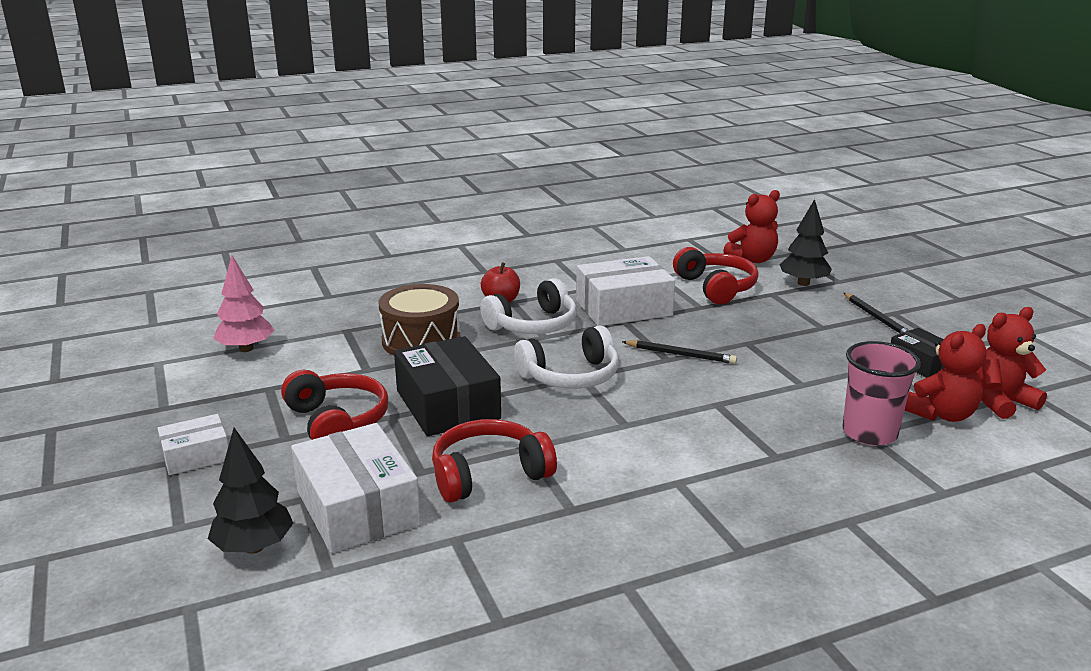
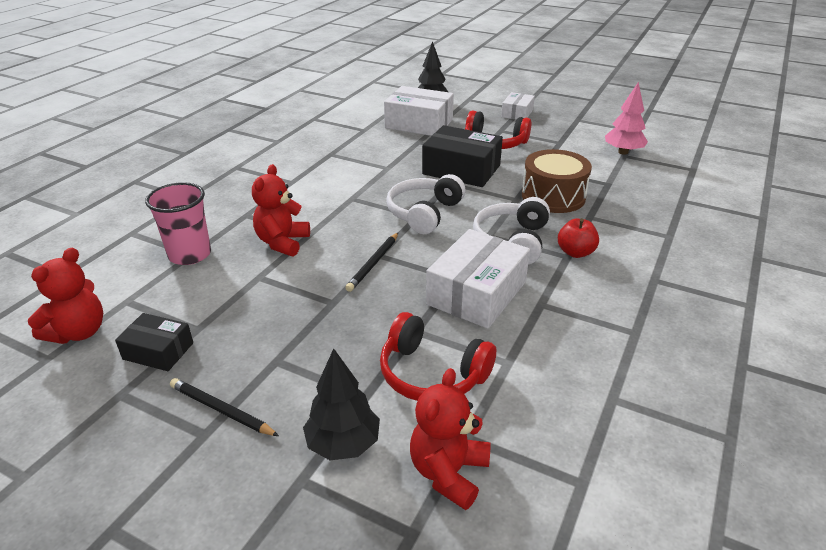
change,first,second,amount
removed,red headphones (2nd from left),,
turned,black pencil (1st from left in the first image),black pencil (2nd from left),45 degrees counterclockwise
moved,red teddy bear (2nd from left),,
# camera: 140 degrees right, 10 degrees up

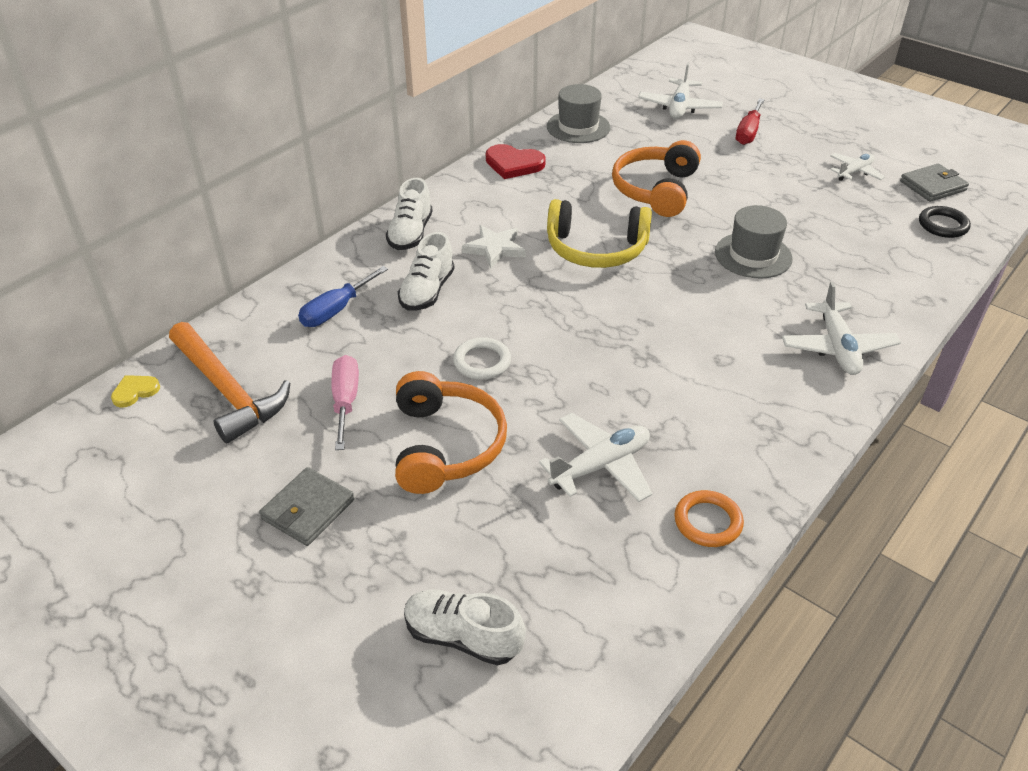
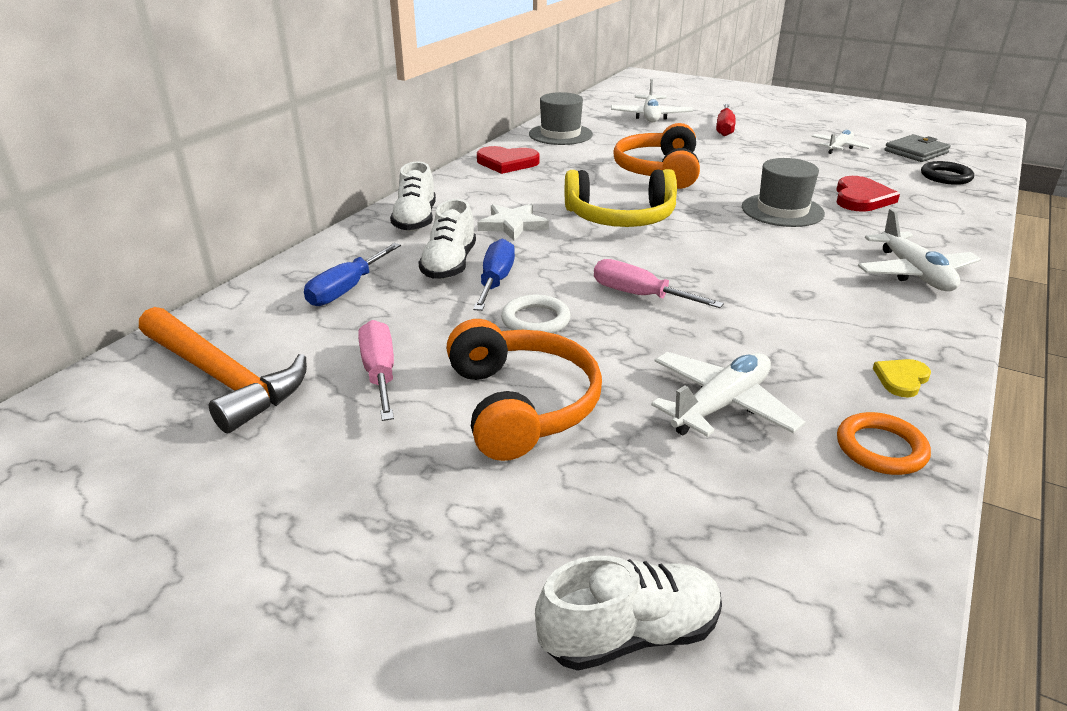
change,first,second,amount
moved,yellow heart,,
removed,grey wallet (1st from left),,
turned,white shoe (3rd from left),,150 degrees clockwise
added,,blue screwdriver (2nd from left),
added,,pink screwdriver (2nd from left),
added,,red heart (2nd from left),
# camera: 10 degrees left, 10 degrees down

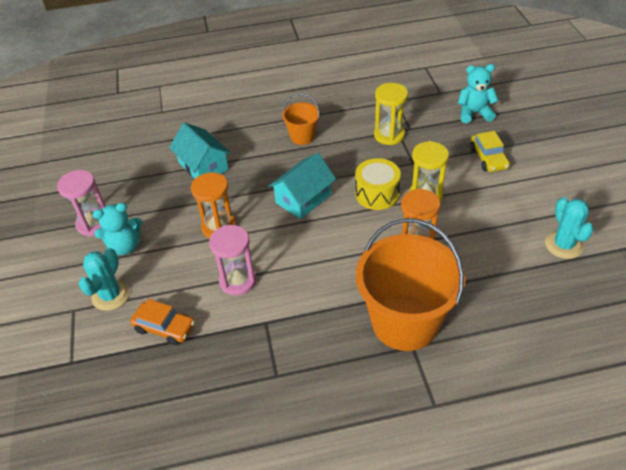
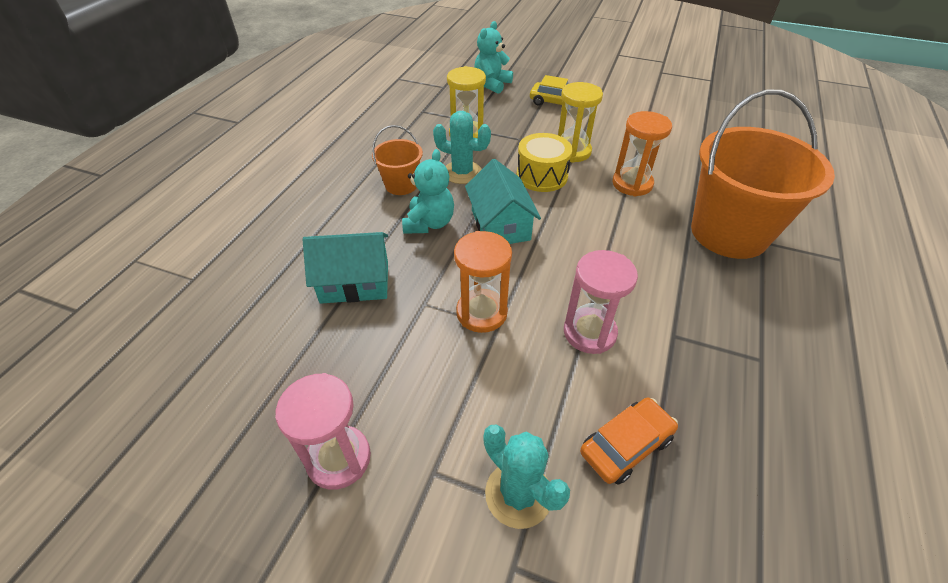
change,first,second,amount
moved,turquoise teddy bear (1st from left),,
moved,turquoise cactus (2nd from left in the first image),turquoise cactus (1st from left),
# camera: 60 degrees left, 0 degrees up

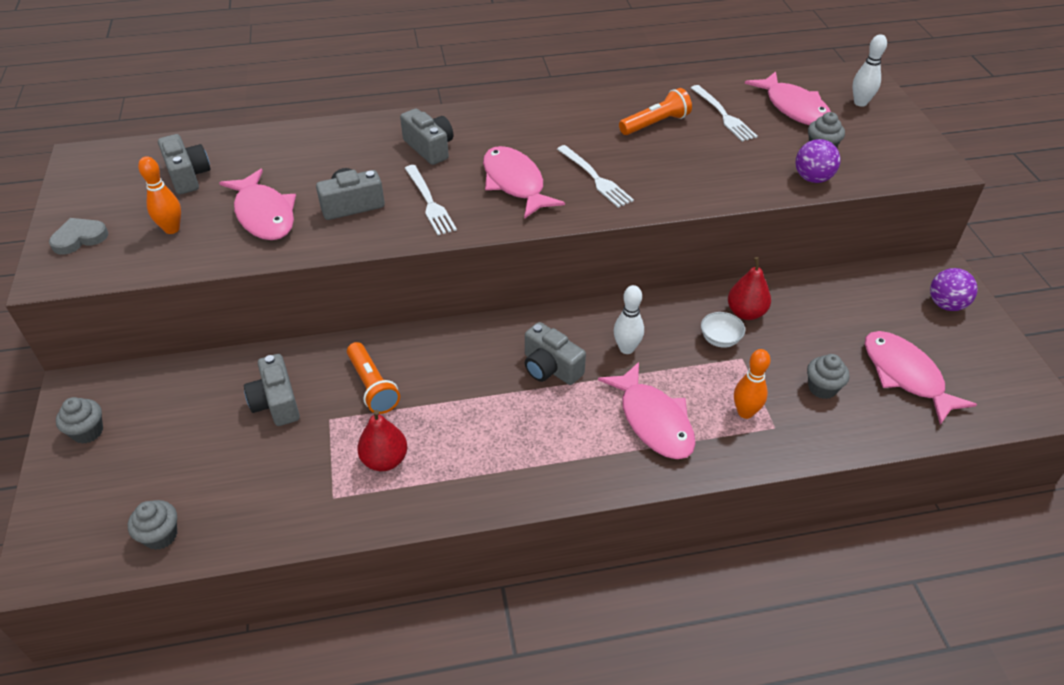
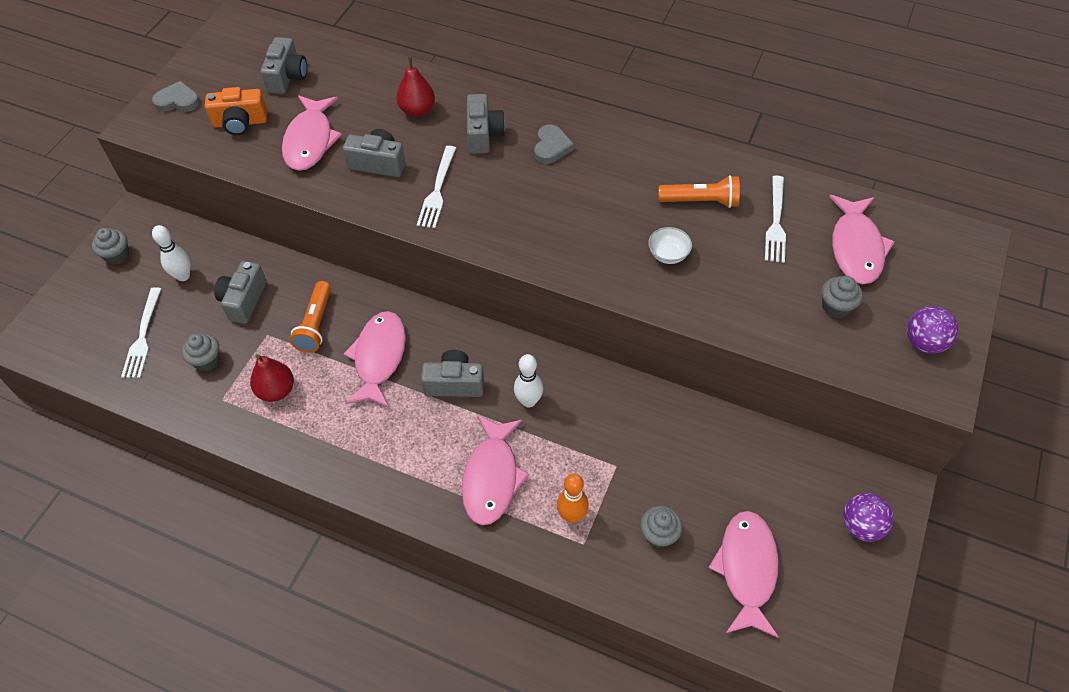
change,first,second,amount
moved,grey cupcake (2nd from left),,
replaced,orange bowling pin (1st from left),orange camera,
moved,pink fish (2nd from left),,
turned,grey camera (5th from left in the first image),grey camera (4th from left),105 degrees clockwise
moved,white fork (2nd from left in the first image),white fork (1st from left),
moved,white bowl,,
moved,red pear (2nd from left),,
moved,purple ball (1st from left in the first image),purple ball (2nd from left),
moved,white bowling pin (2nd from left in the first image),white bowling pin (1st from left),
added,,grey heart (2nd from left),
# camera: 35 degrees right, 10 degrees up

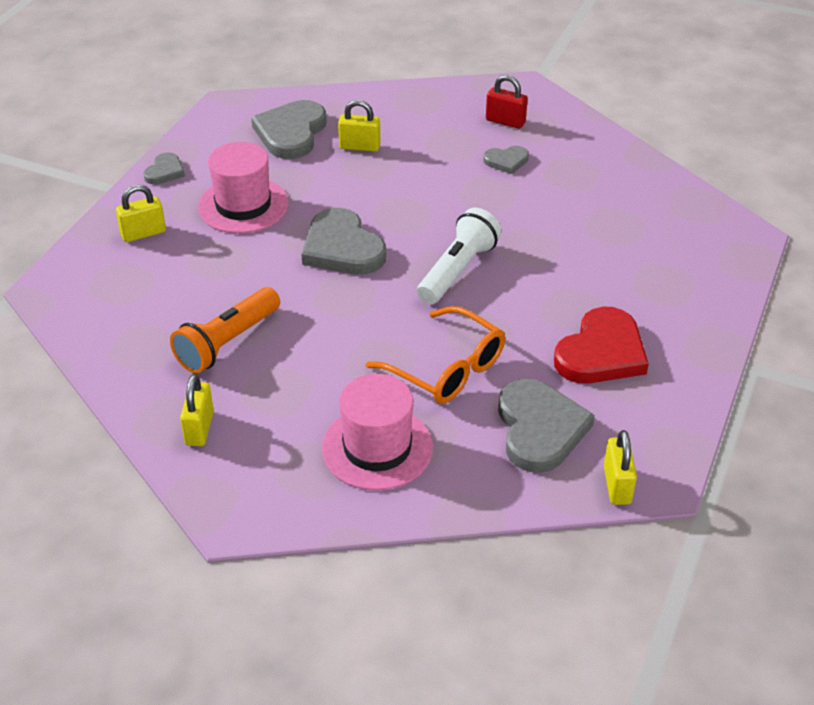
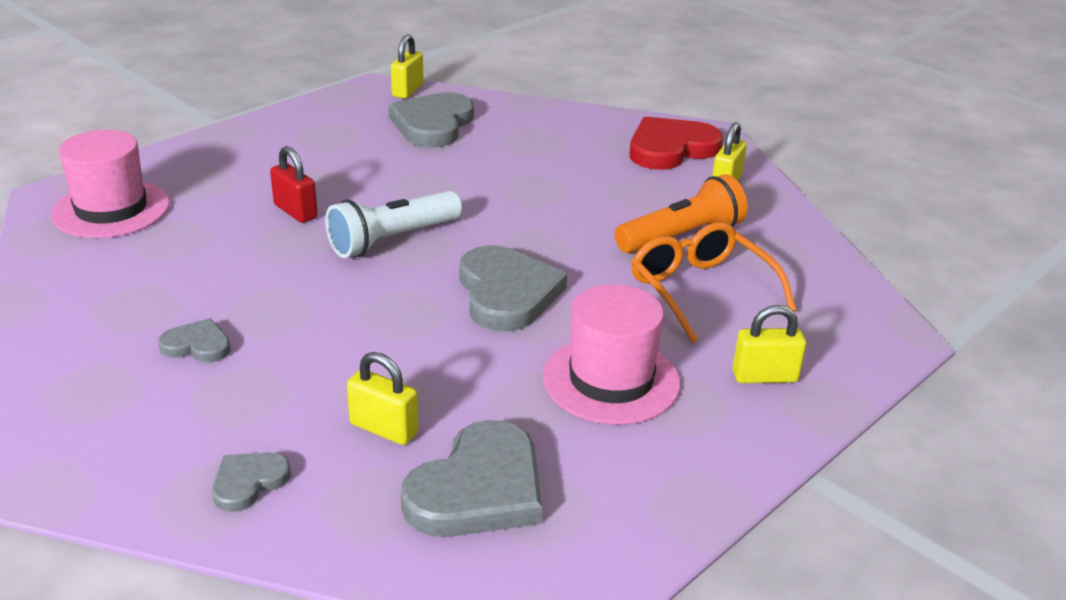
change,first,second,amount
moved,grey heart (1st from left in the first image),grey heart (2nd from left),
moved,pink hat (2nd from left in the first image),pink hat (1st from left),
moved,orange glasses,,
moved,red padlock,,
moved,red heart,,
# camera: 160 degrees left, 10 degrees down

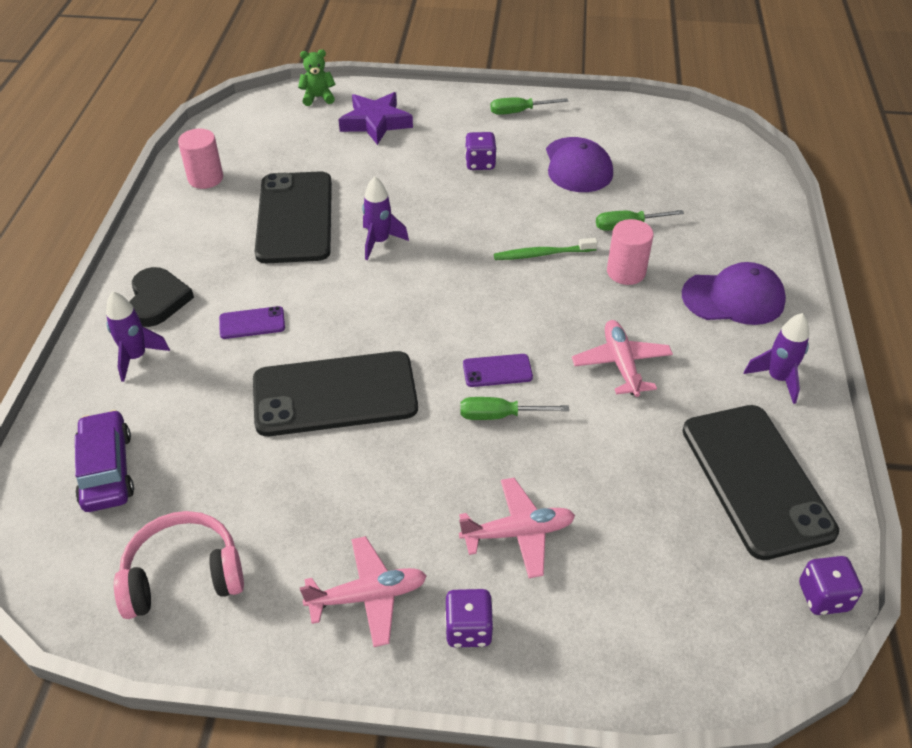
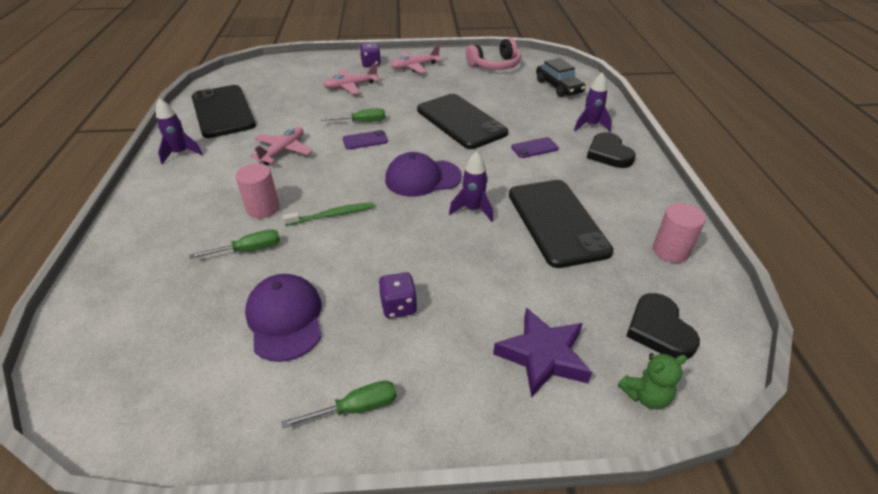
change,first,second,amount
recoloured,purple car,black car,
turned,black phone (2nd from left),,75 degrees clockwise
turned,pink plane (3rd from left in the first image),pink plane (1st from left),135 degrees counterclockwise
moved,purple cap (2nd from left),,
removed,purple dice (3rd from left),,
added,,black heart (2nd from left),
# camera: 170 degrees right, 5 degrees down

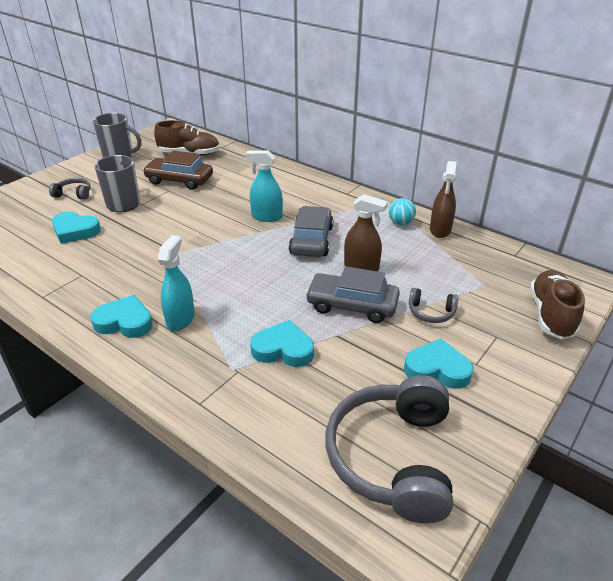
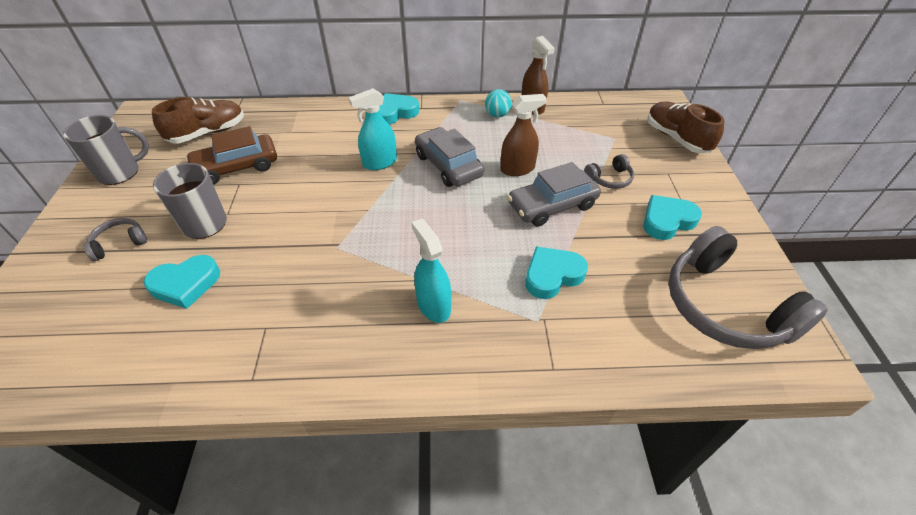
change,first,second,amount
moved,turquoise heart (2nd from left),,
# camera: 40 degrees left, 10 degrees up

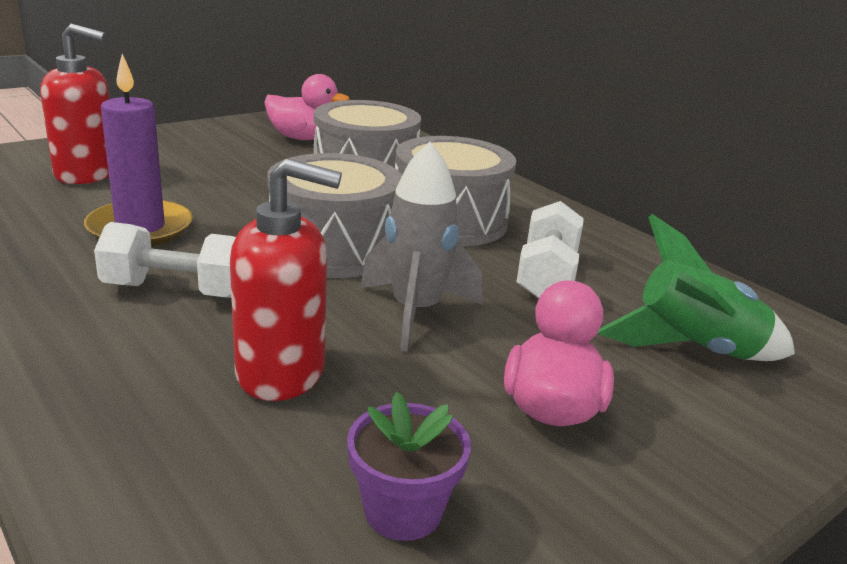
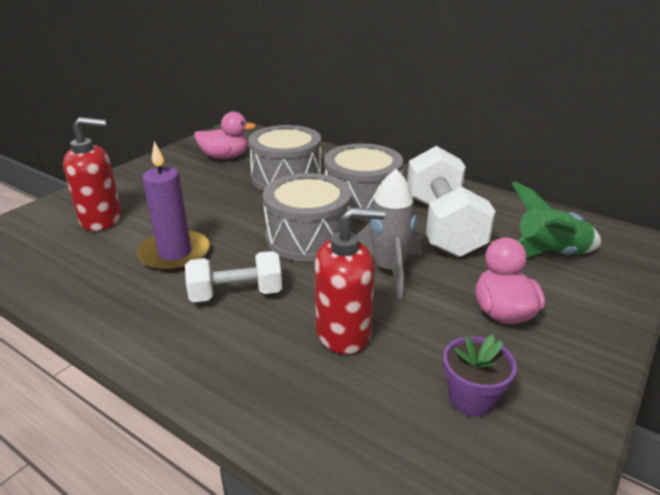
change,first,second,amount
resized,white dumbbell (2nd from left),,x1.66
# camera: 15 degrees left, 5 degrees up

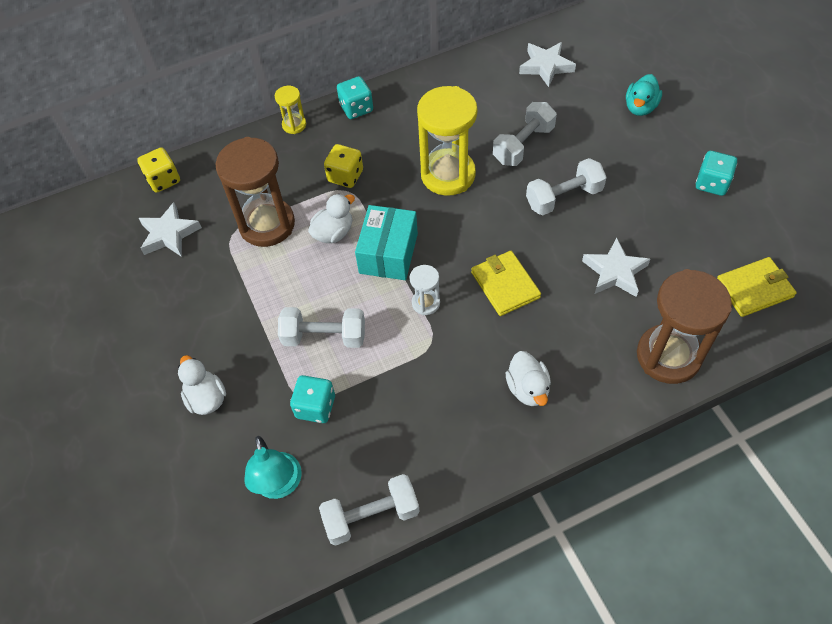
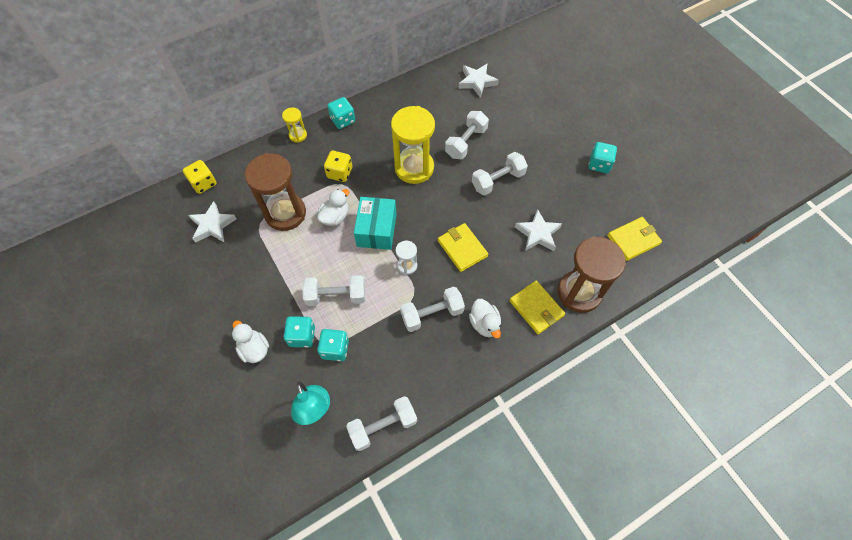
change,first,second,amount
removed,turquoise duck,,
added,,turquoise dice (1st from left),
added,,white dumbbell (3rd from left),
added,,yellow wallet (2nd from left),
# camera: 10 degrees left, 5 degrees up

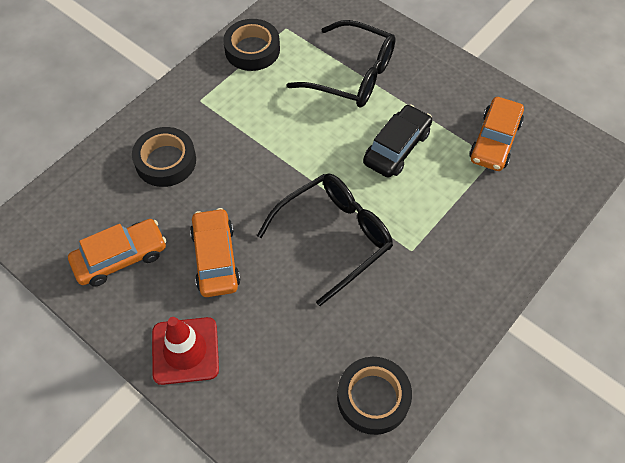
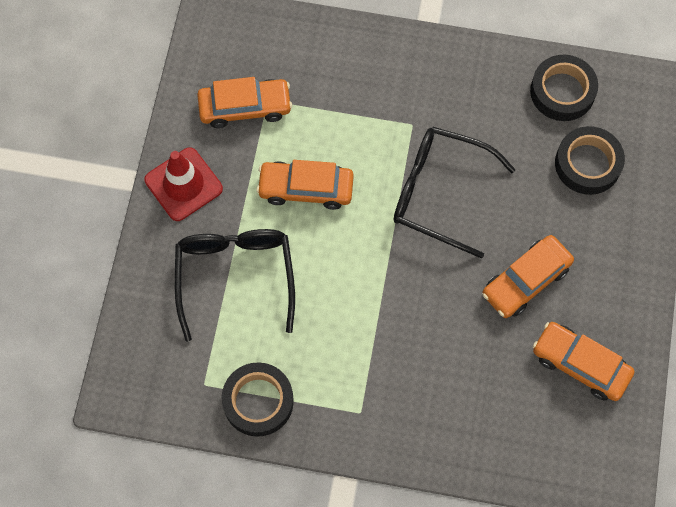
change,first,second,amount
moved,black tape (1st from left in the first image),black tape (3rd from left),
moved,red traffic cone,,
recoloured,black car,orange car (2nd from left),
# camera: 120 degrees left, 10 degrees up

